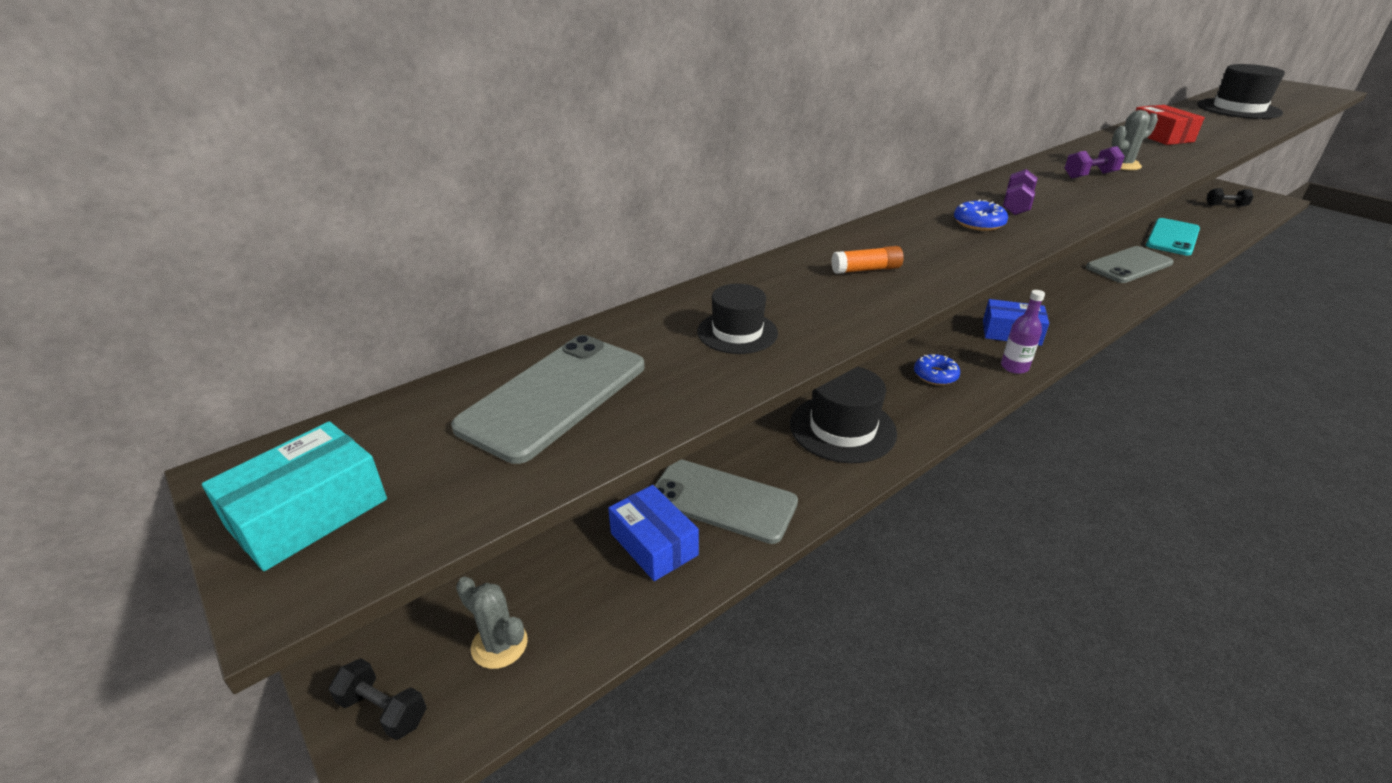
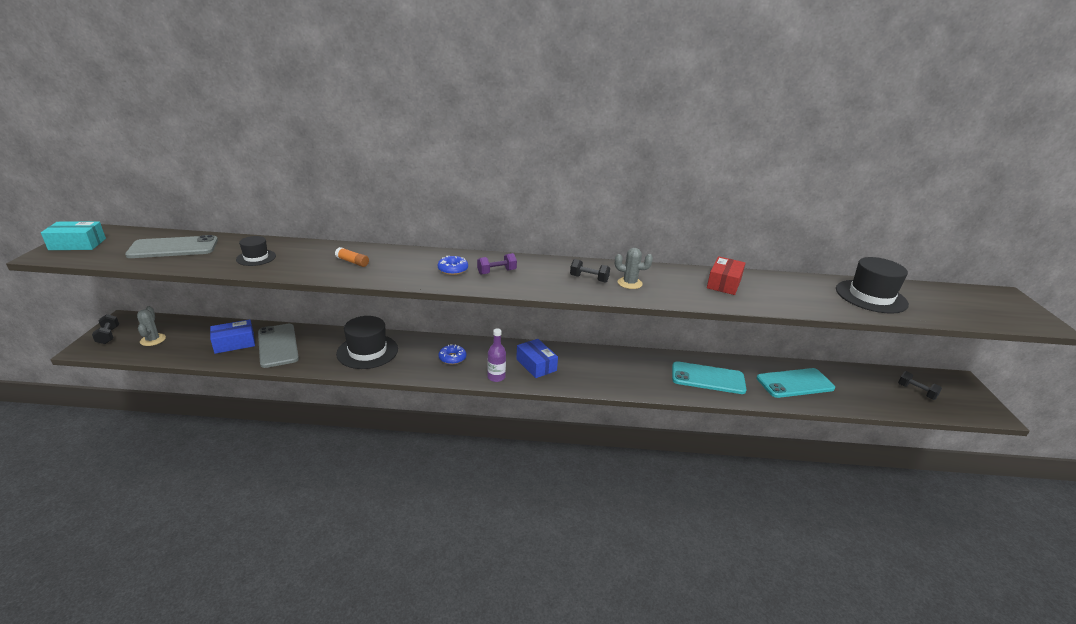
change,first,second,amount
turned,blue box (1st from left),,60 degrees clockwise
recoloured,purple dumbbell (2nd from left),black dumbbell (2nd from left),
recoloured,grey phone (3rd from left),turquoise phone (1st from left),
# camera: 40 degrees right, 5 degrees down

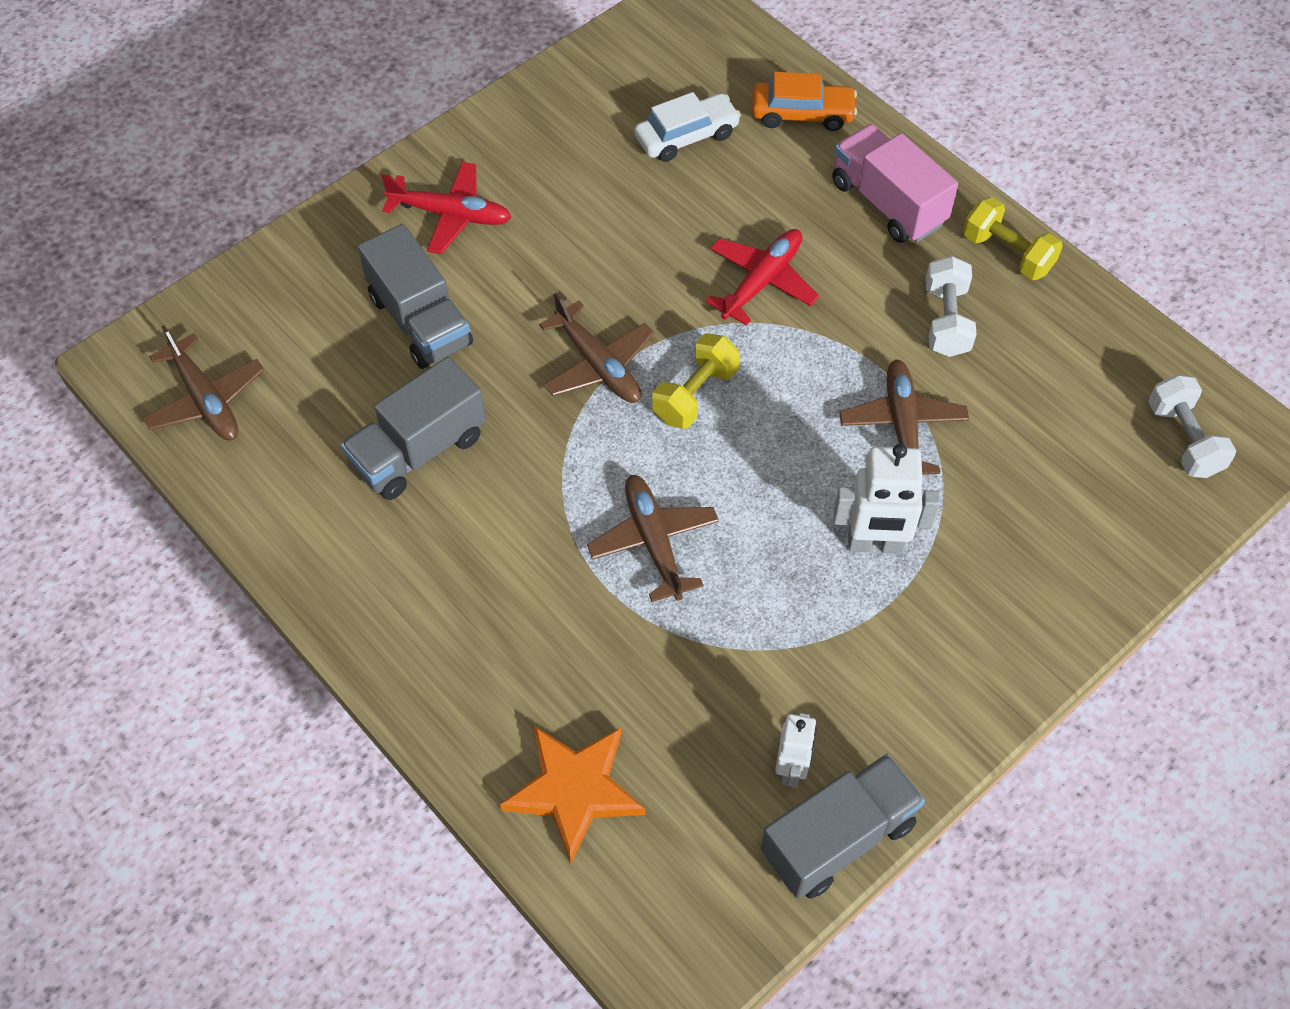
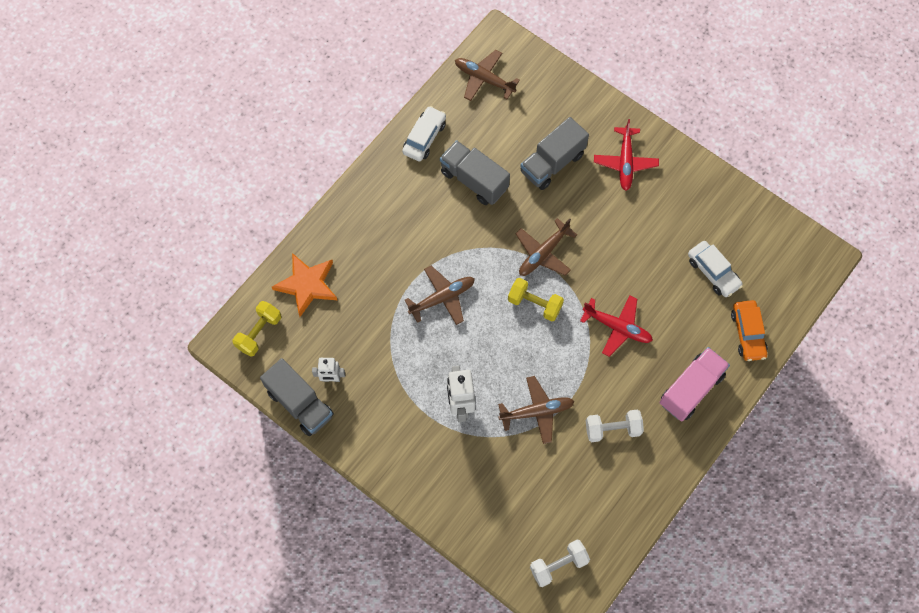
change,first,second,amount
turned,brown plane (1st from left in the first image),brown plane (2nd from left),75 degrees clockwise
moved,yellow dumbbell (2nd from left in the first image),yellow dumbbell (1st from left),
added,,white car (1st from left),
# camera: 80 degrees right, 10 degrees up

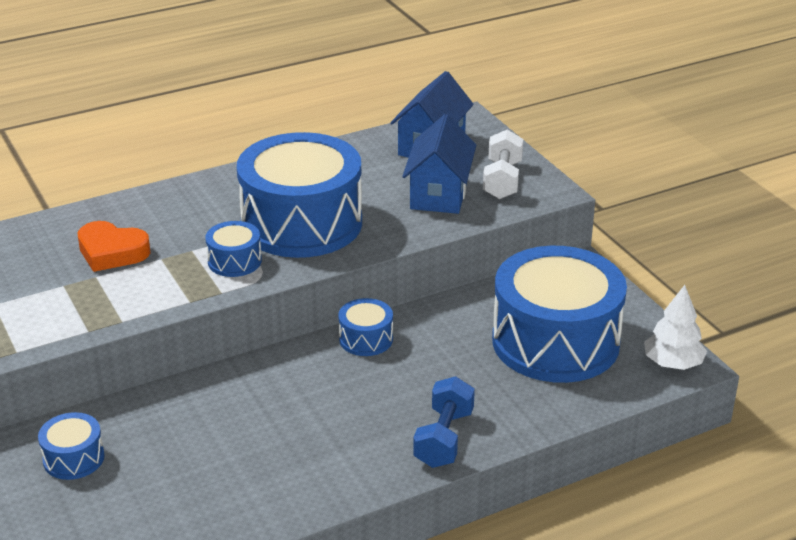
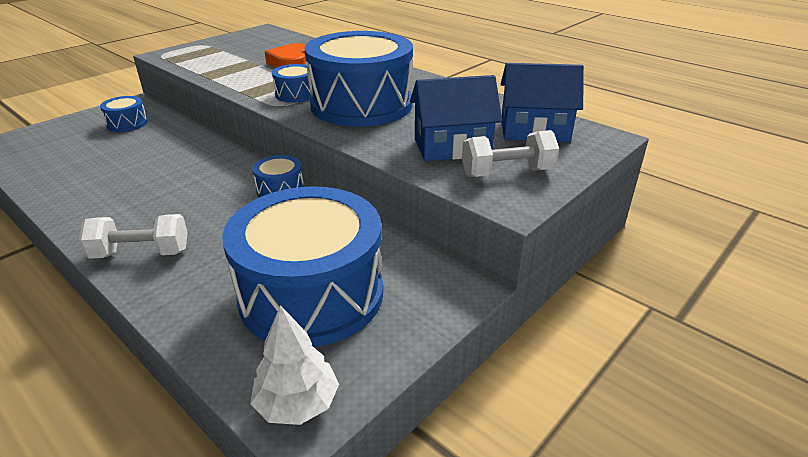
change,first,second,amount
recoloured,blue dumbbell,white dumbbell (1st from left),
# camera: 70 degrees right, 0 degrees up

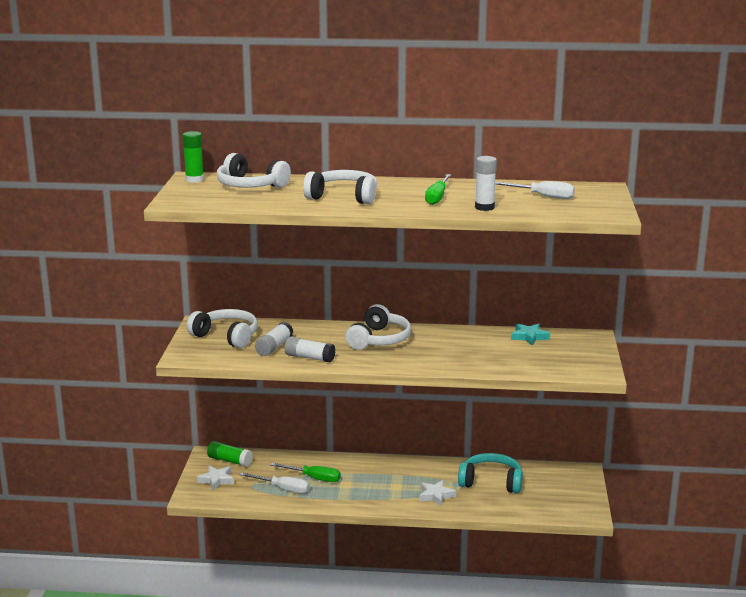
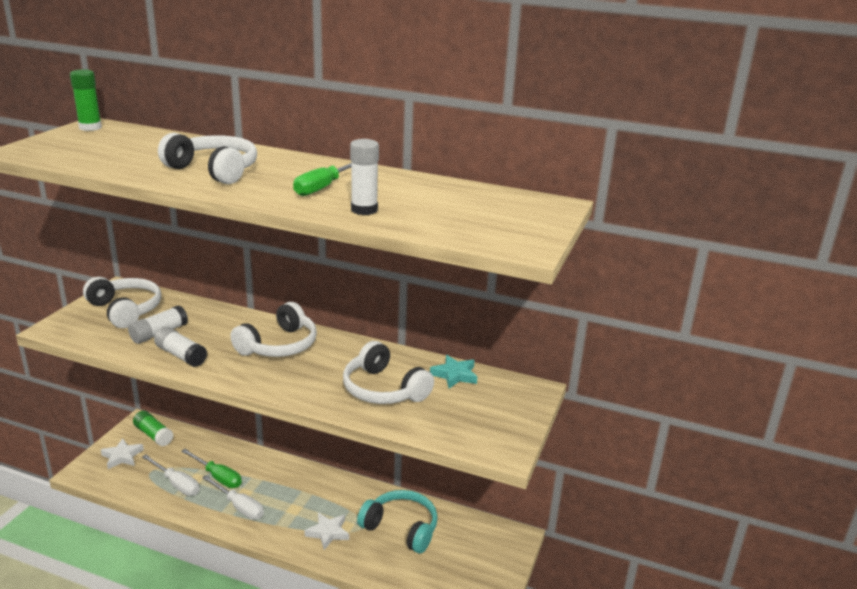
change,first,second,amount
moved,white headphones (2nd from left in the first image),white headphones (4th from left),
moved,white screwdriver (2nd from left),,
# camera: 15 degrees right, 5 degrees up

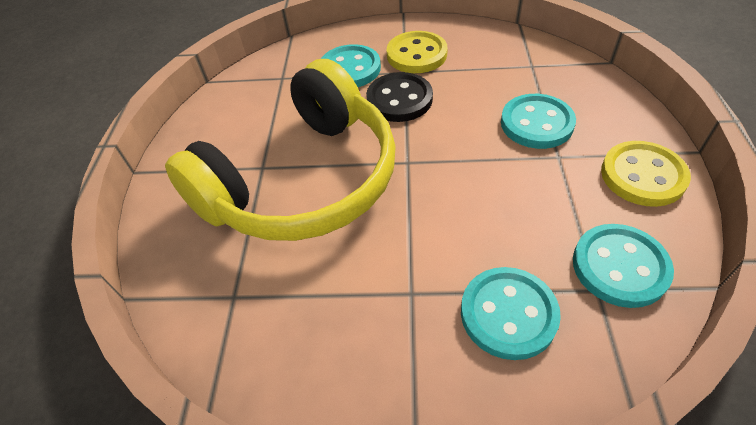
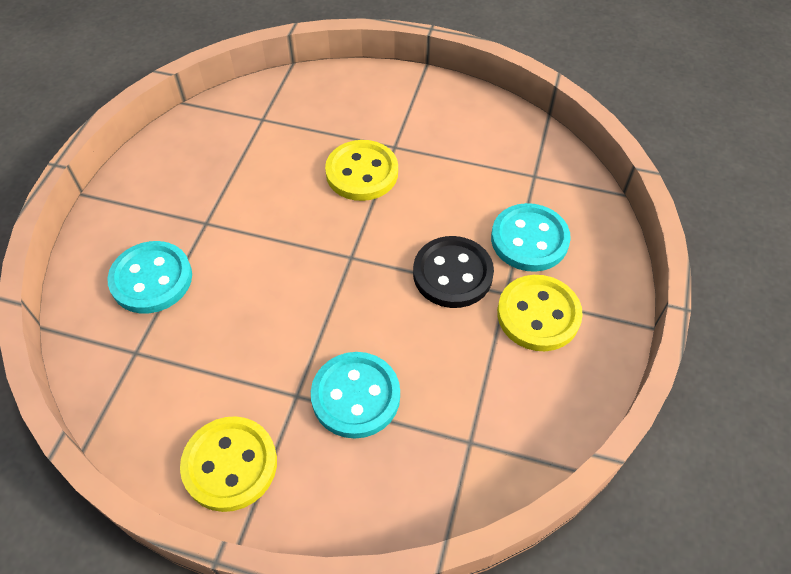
change,first,second,amount
replaced,yellow headphones,yellow button (2nd from left),
removed,turquoise button (4th from left),,
# camera: 100 degrees right, 5 degrees up

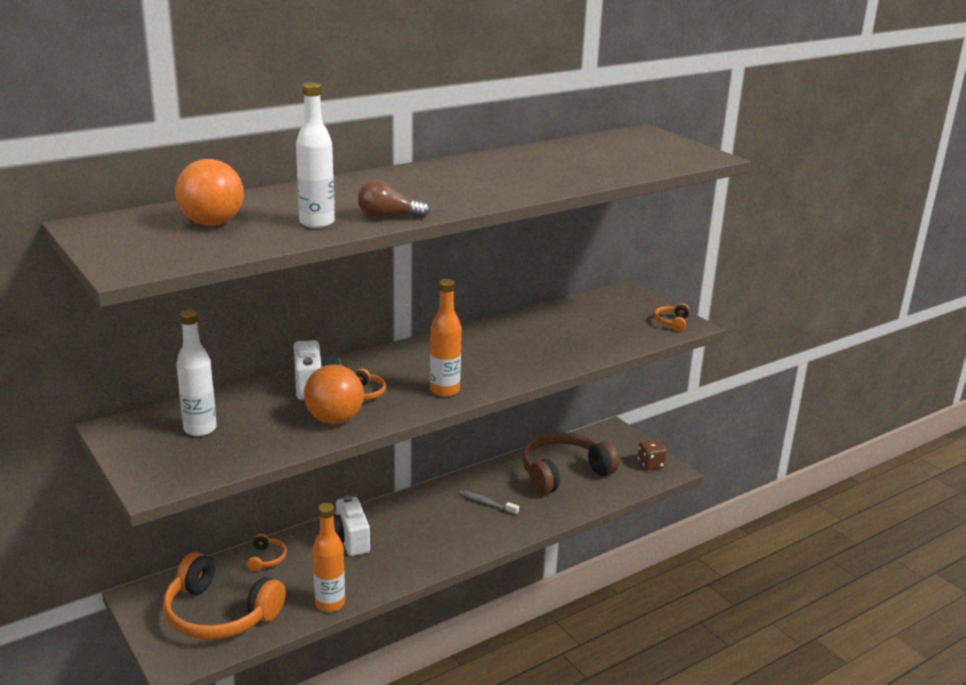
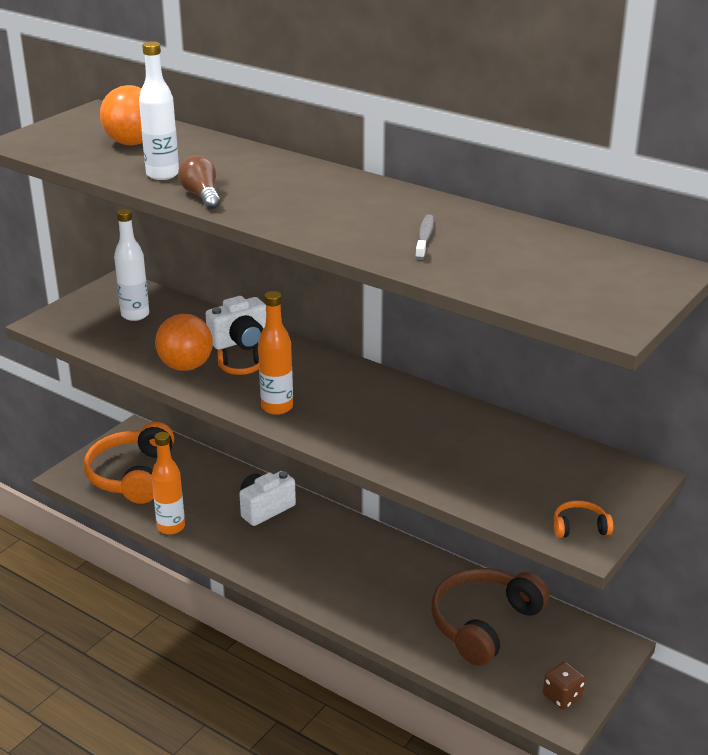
change,first,second,amount
removed,orange headphones (2nd from left),,
moved,grey toothbrush,,
turned,brown headphones,,90 degrees counterclockwise
# camera: 70 degrees right, 5 degrees up

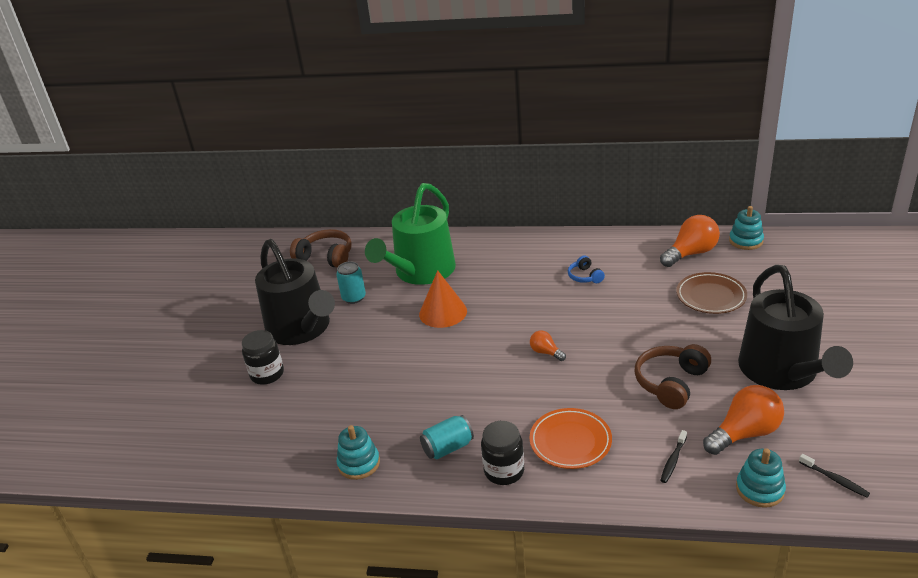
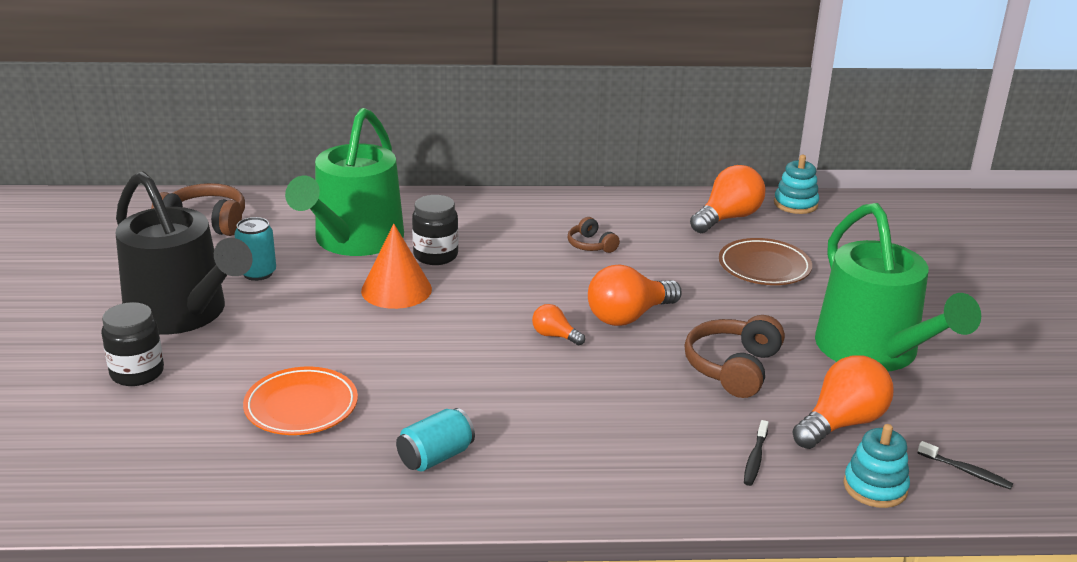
change,first,second,amount
removed,turquoise stacking toy (1st from left),,
moved,black jar (2nd from left),,
moved,orange plate,,
recoloured,blue headphones,brown headphones (2nd from left),
recoloured,black watering can (2nd from left),green watering can (2nd from left),
added,,orange light bulb (2nd from left),
# camera: 15 degrees left, 5 degrees down

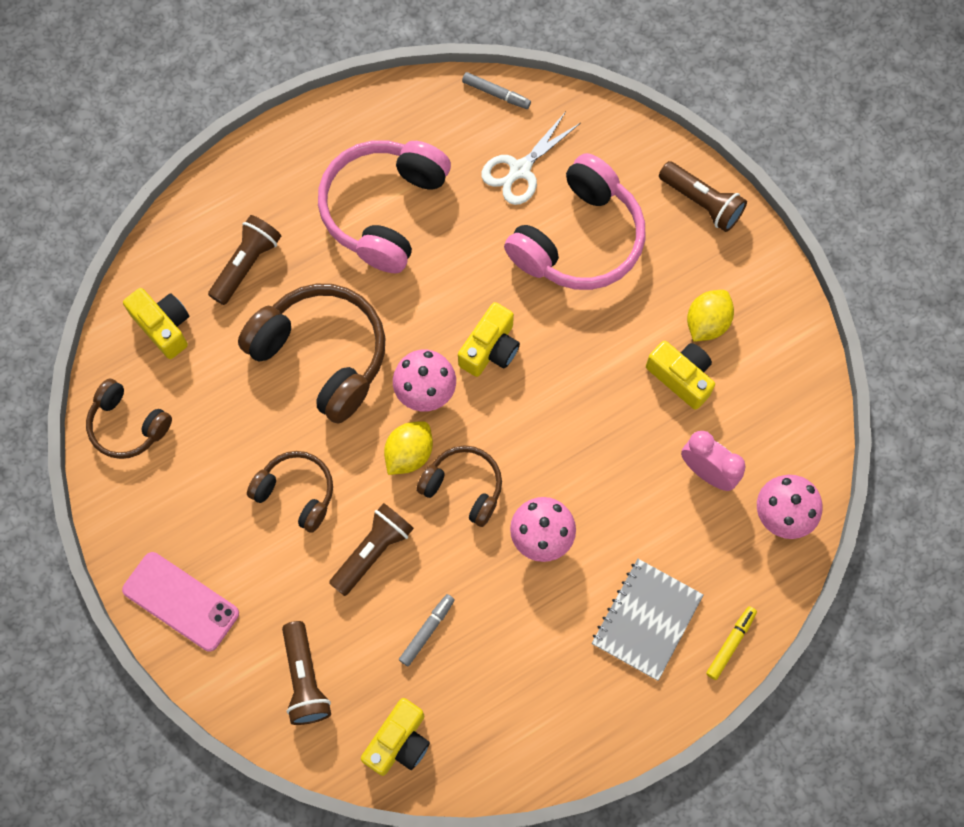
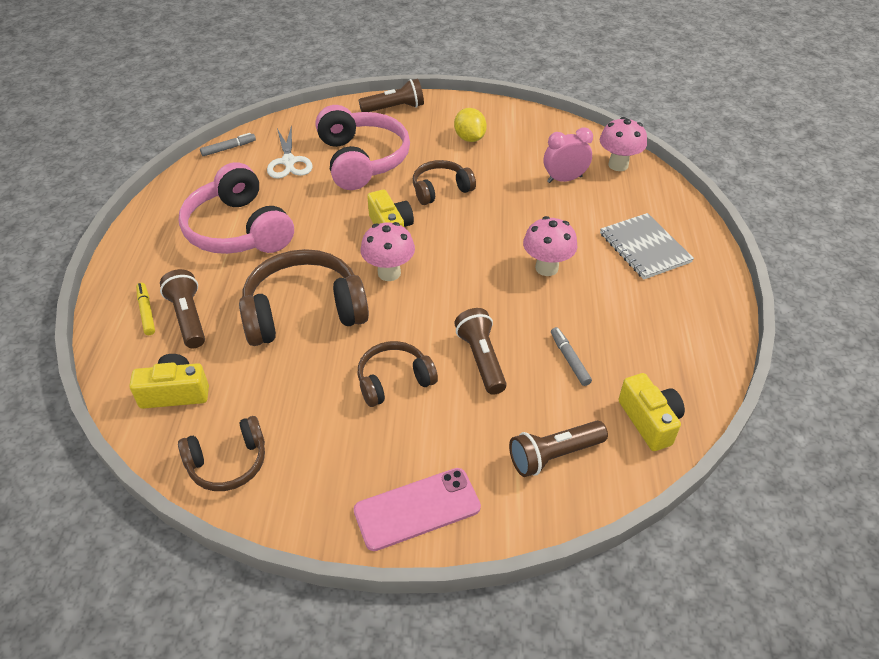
change,first,second,amount
turned,brown flashlight (2nd from left in the first image),brown flashlight (4th from left),135 degrees clockwise
removed,yellow lemon (1st from left),,
moved,brown headphones (4th from left),,
removed,yellow camera (4th from left),,
moved,yellow marker,,
# camera: 55 degrees left, 25 degrees down

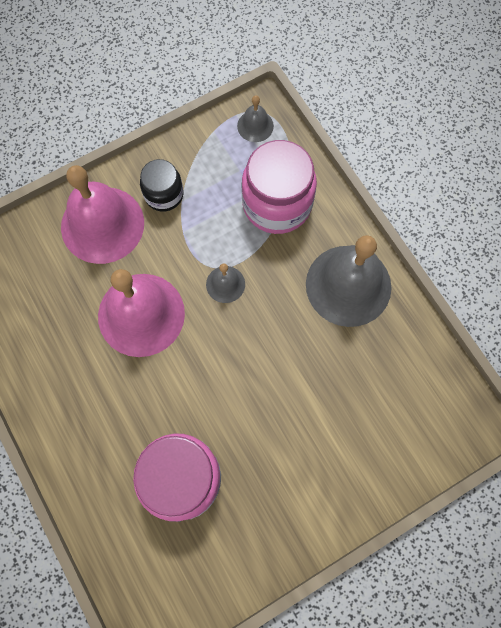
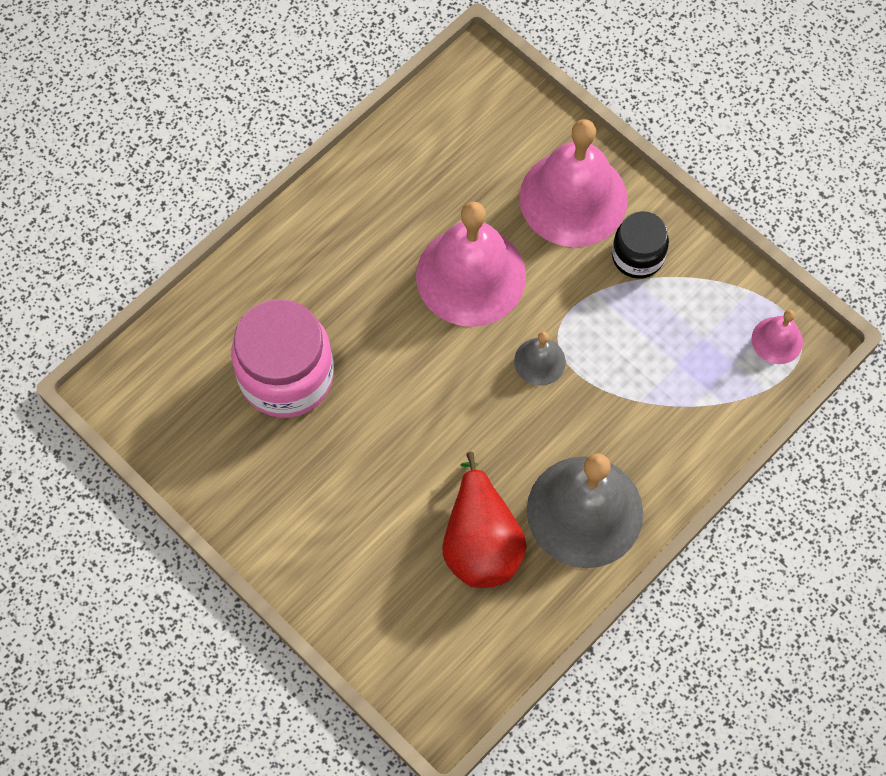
change,first,second,amount
recoloured,grey bell (2nd from left),pink bell (3rd from left),
removed,pink jar (2nd from left),,
added,,red pear,
# camera: 75 degrees right, 5 degrees down

